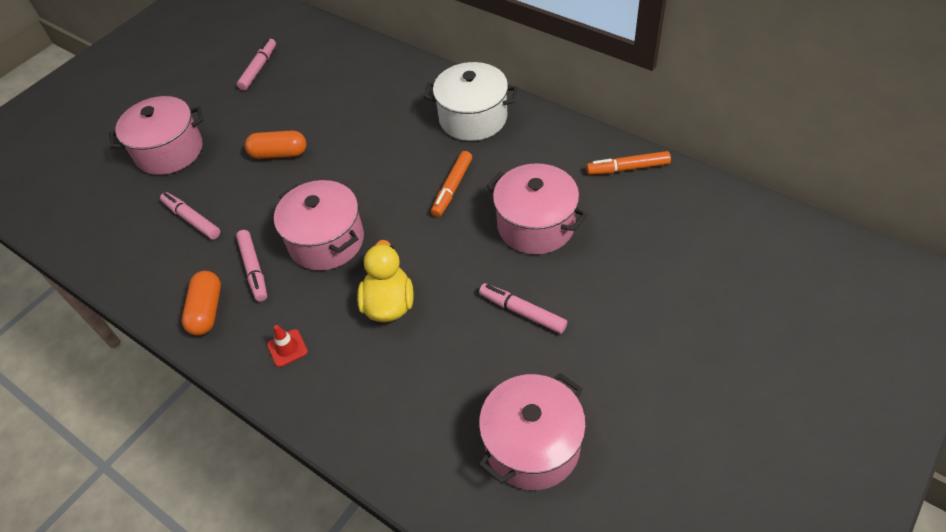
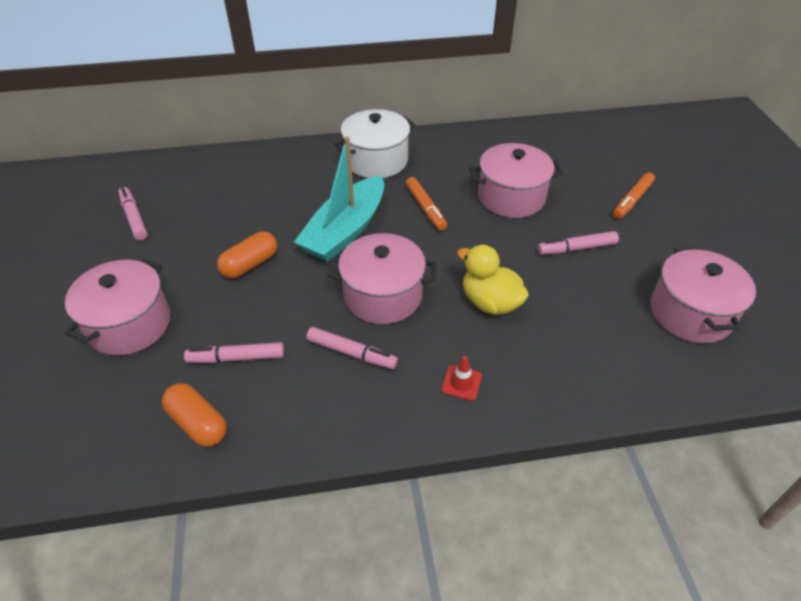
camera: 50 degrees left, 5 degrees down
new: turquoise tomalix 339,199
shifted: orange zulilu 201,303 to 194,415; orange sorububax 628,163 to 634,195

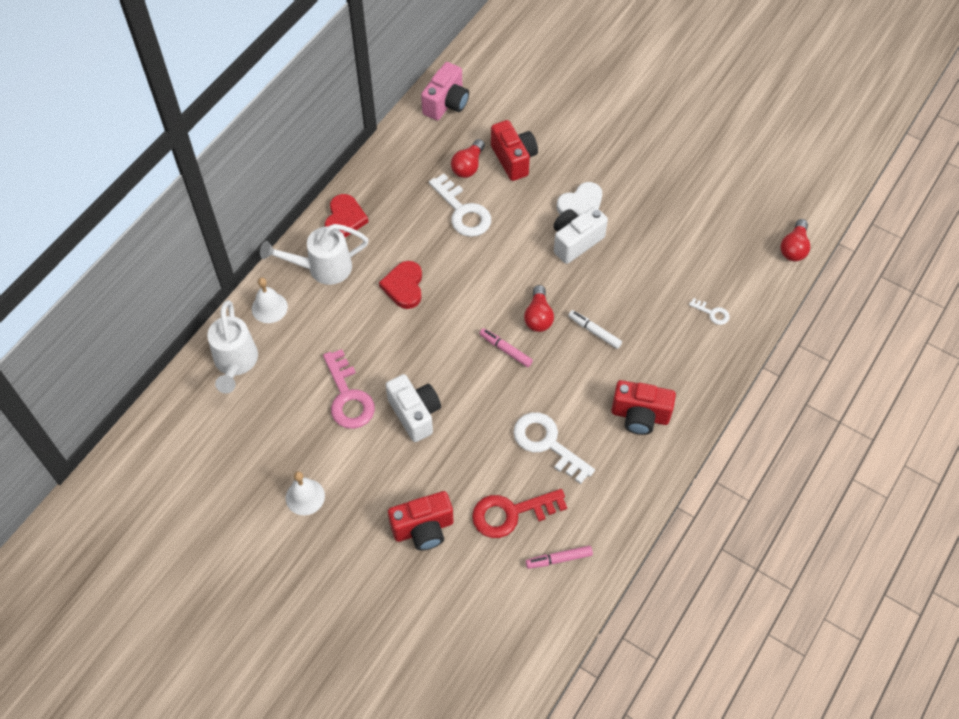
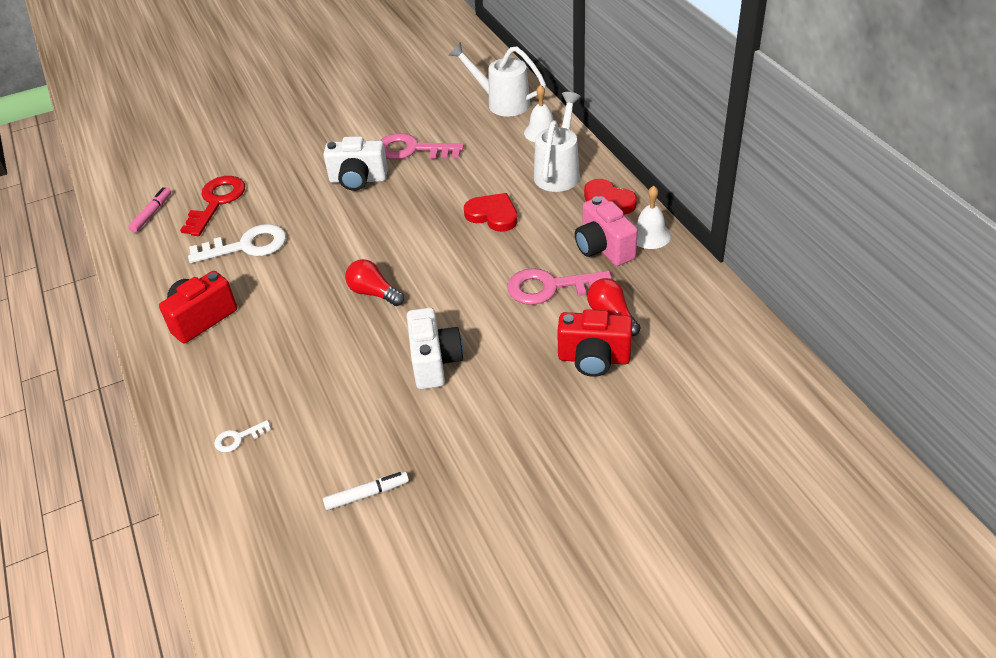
camera: 125 degrees right, 15 degrees down
gone: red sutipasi 420,521; pink sorububax 506,347; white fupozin 579,199; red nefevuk 795,240
shifted: white sorububax 595,329 to 366,490; pink sutipasi 445,91 to 606,231; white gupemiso 305,493 to 653,217
repainted: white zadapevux 460,205 to pink zadapevux 559,286

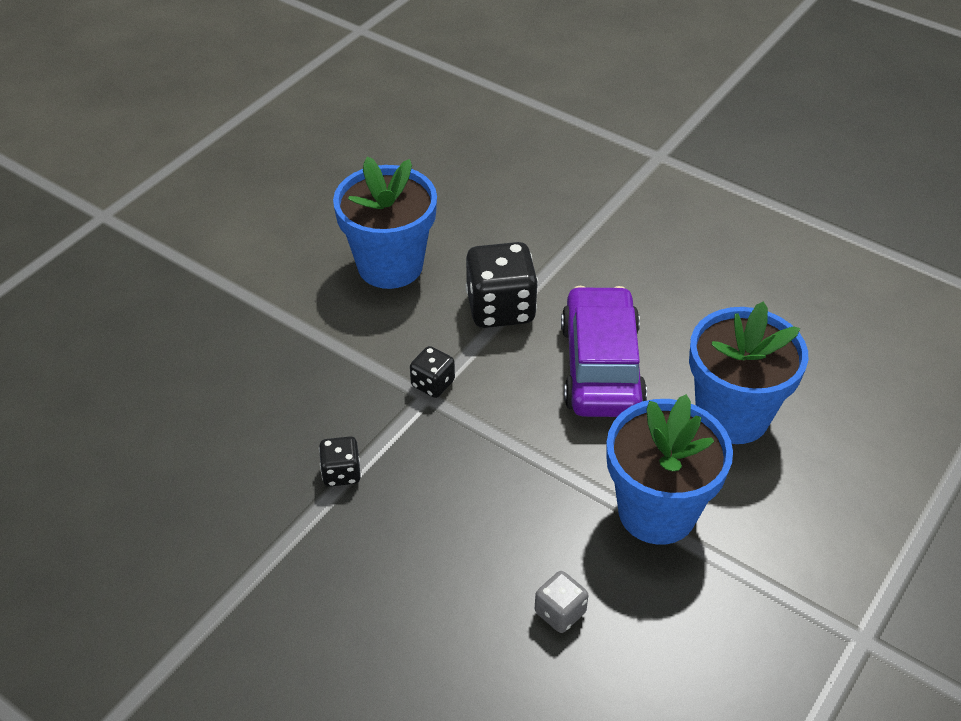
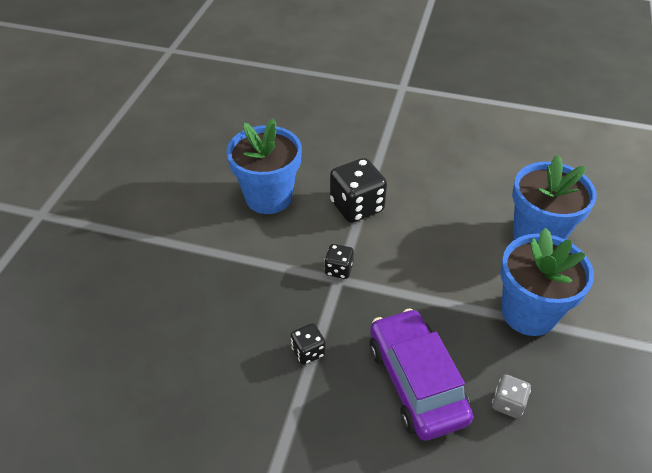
camera: 20 degrees left, 0 degrees up
shifted: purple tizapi 604,351 to 421,374

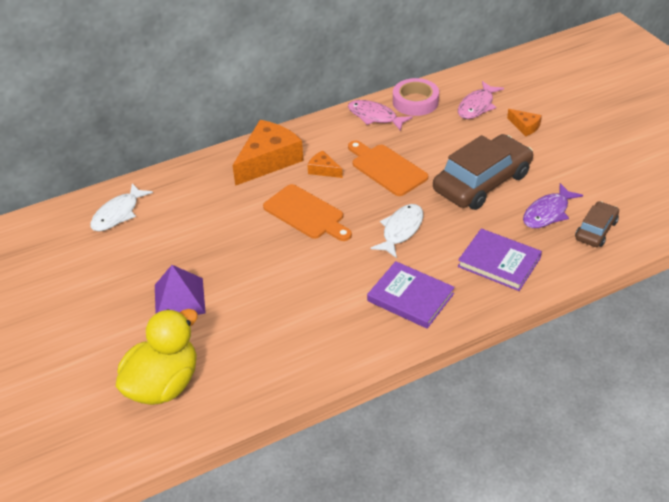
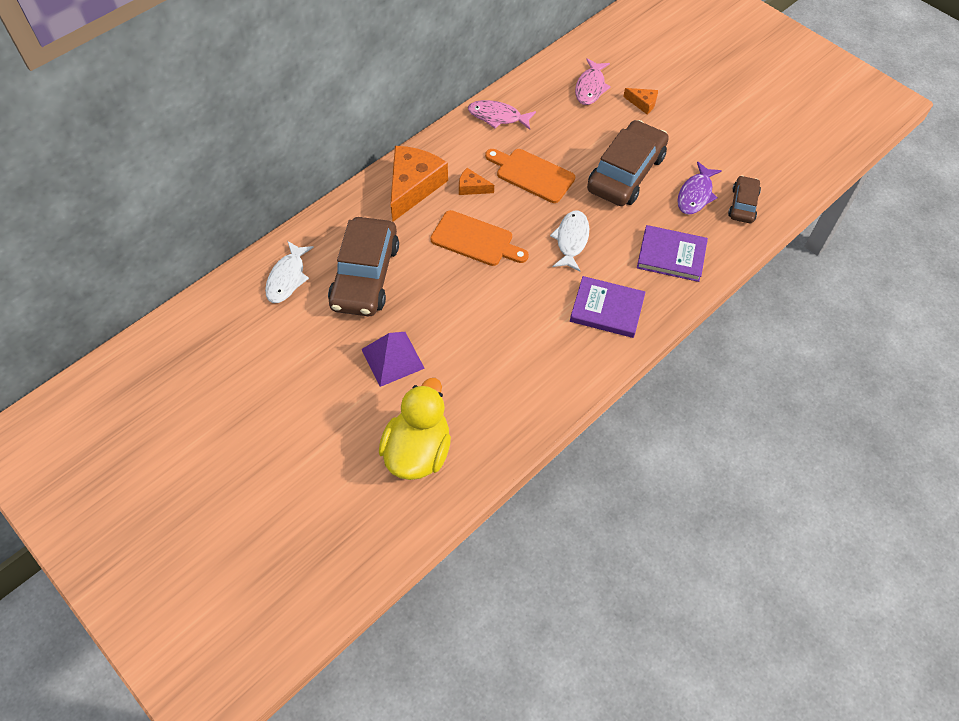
camera: 20 degrees left, 15 degrees up
gone: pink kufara 416,97
new: brown tizapi 363,267

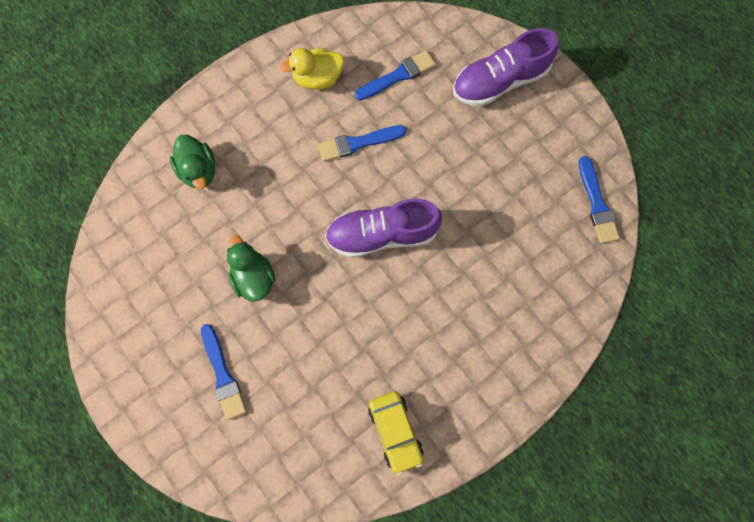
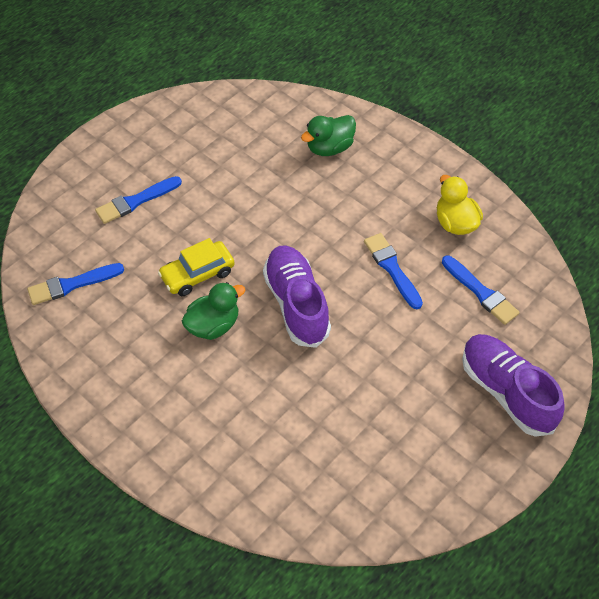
camera: 80 degrees right, 20 degrees down
shifted: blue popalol 599,199 to 75,284; yellow tizapi 396,433 to 196,267; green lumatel 251,268 to 213,311

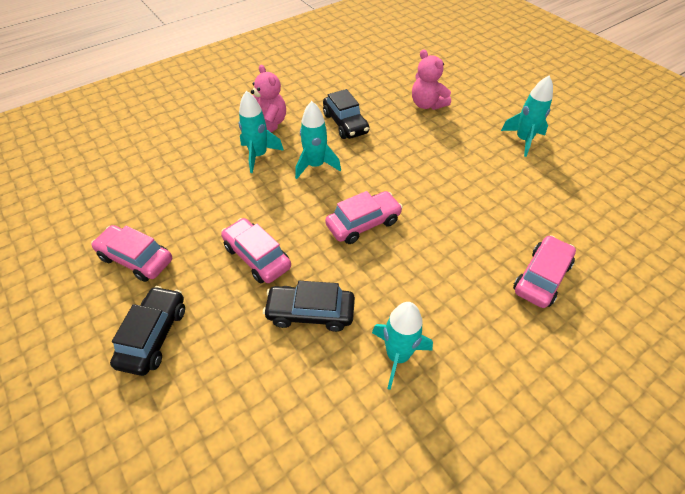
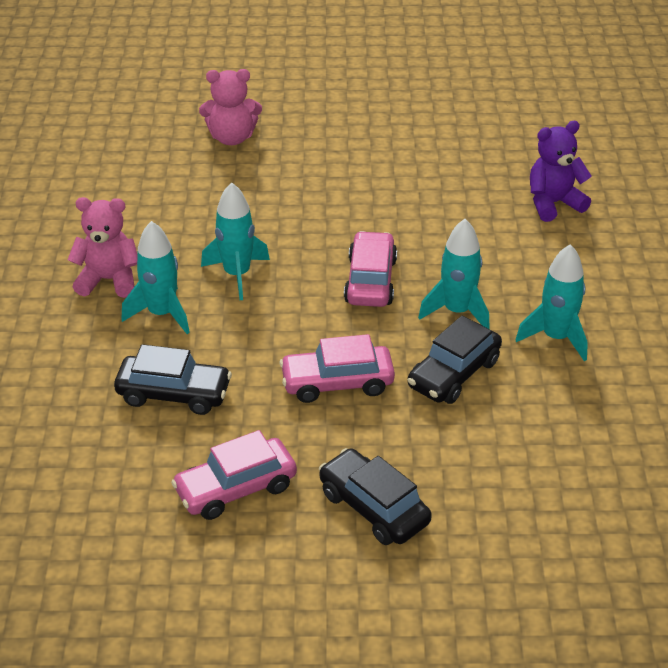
camera: 55 degrees left, 10 degrees down
shifted: black tizapi 346,114 to 173,379; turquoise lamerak 527,116 to 454,274
swapped: pink tizapi 544,271 to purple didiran 561,171

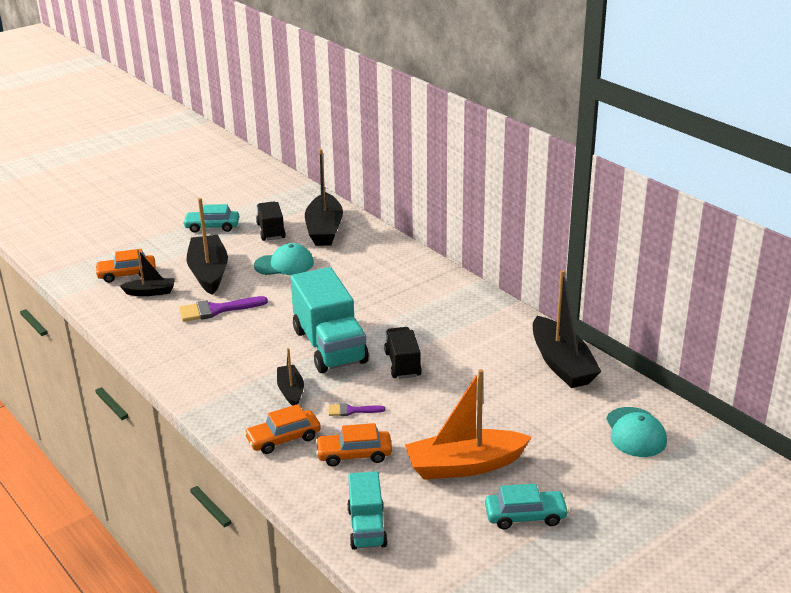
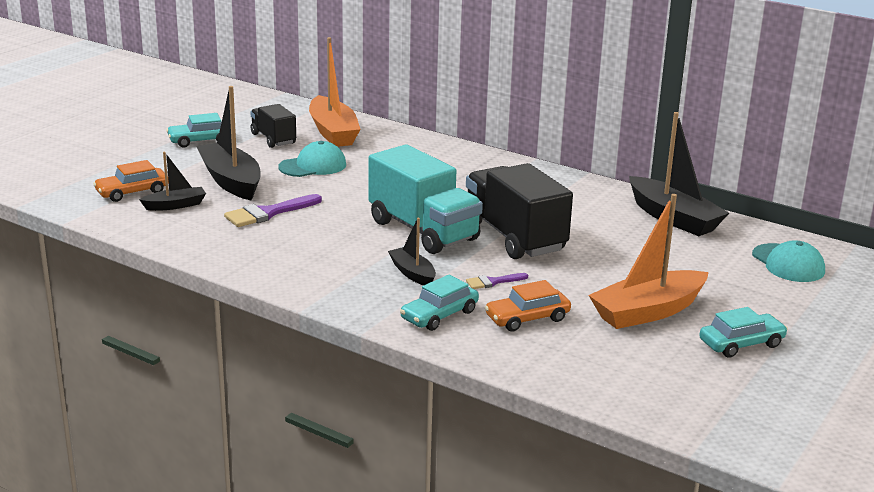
camera: 20 degrees left, 5 degrees down
gone: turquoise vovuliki 367,510
repainted: black tomalix 324,197 to orange tomalix 335,92; orange tizapi 282,429 to turquoise tizapi 439,303
scaled: black vovuliki 403,353 = 519,211 x1.80

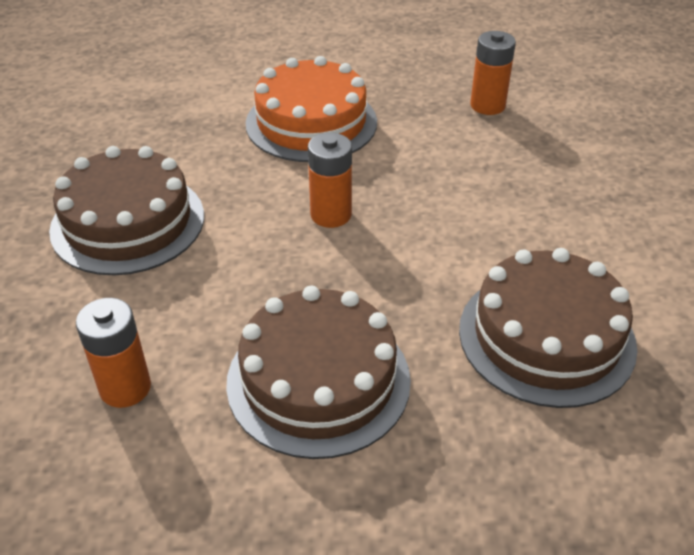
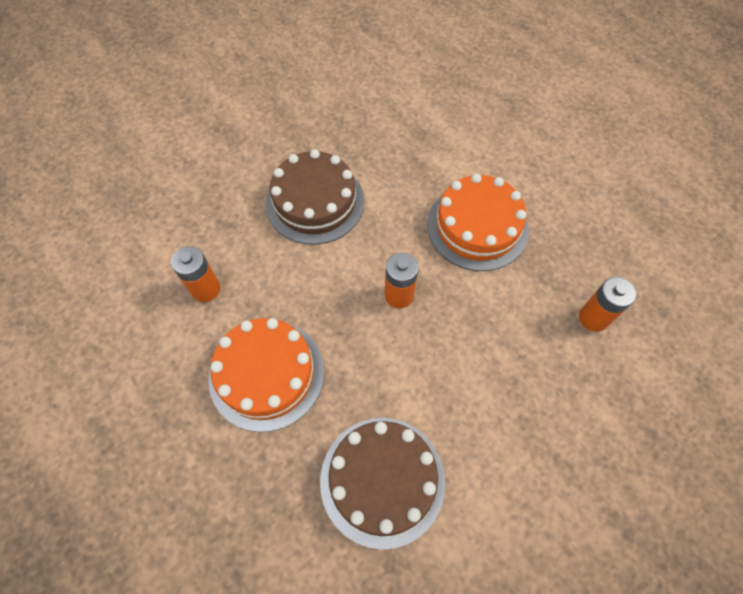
camera: 55 degrees right, 20 degrees up
repainted: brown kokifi 318,372 to orange kokifi 266,375

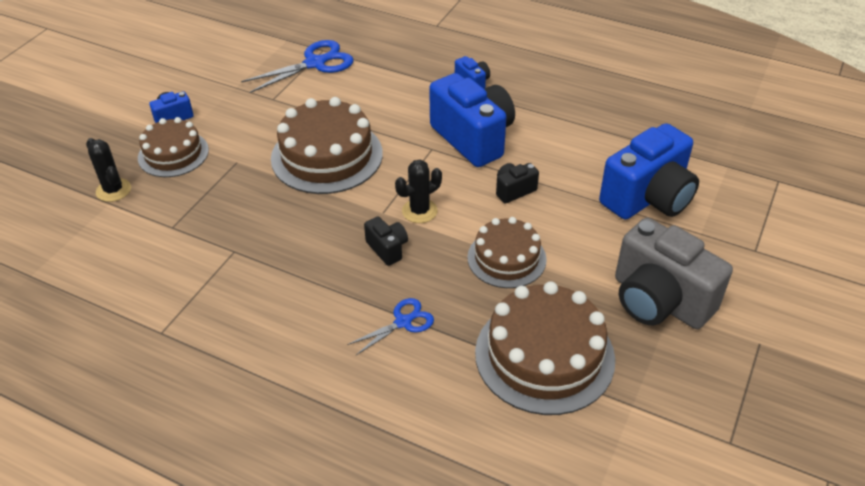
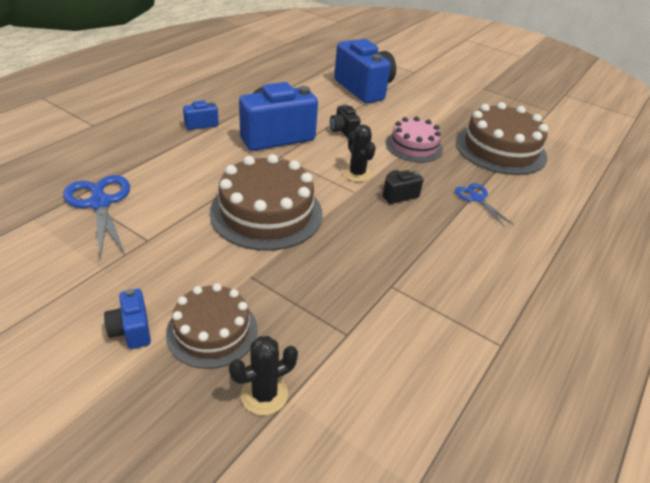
camera: 85 degrees left, 5 degrees down
gone: grey sutipasi 674,273
repainted: brown kokifi 507,252 to pink kokifi 414,139

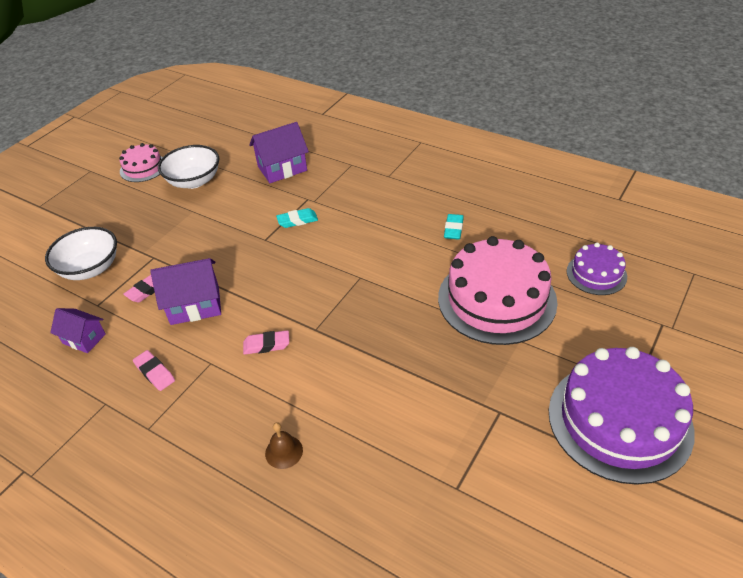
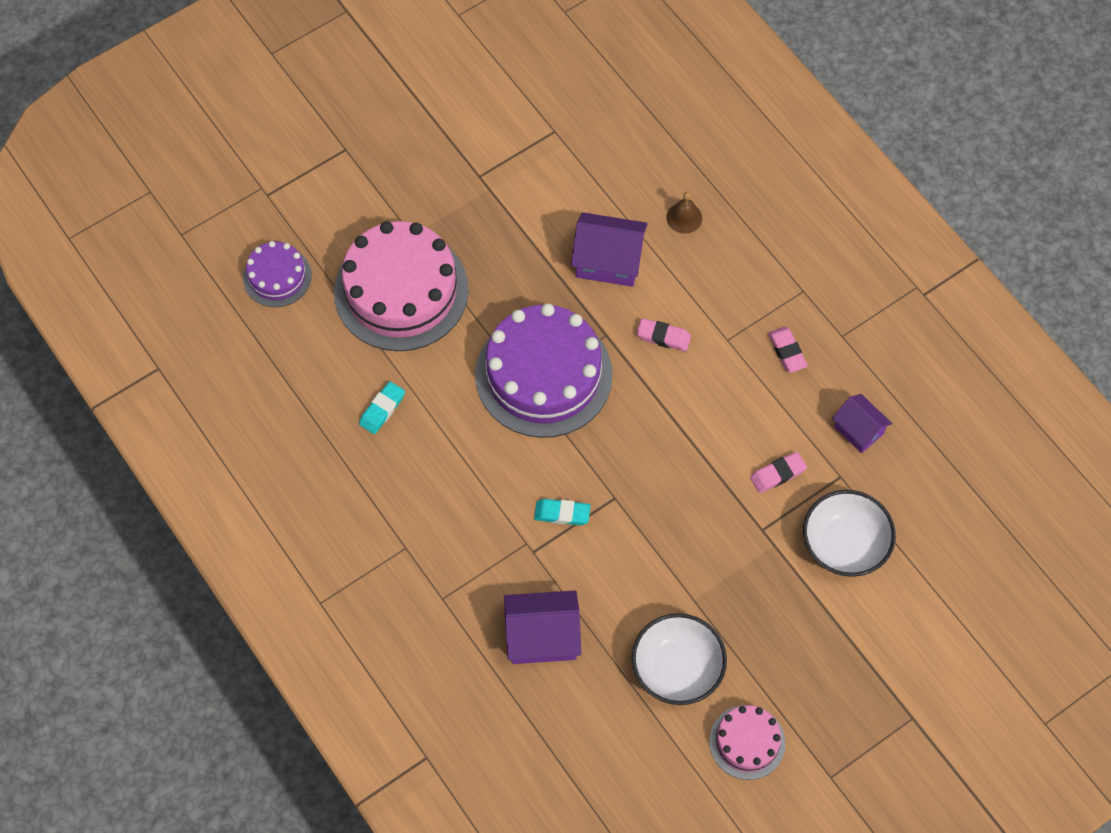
camera: 160 degrees left, 20 degrees up
shifted: purple kokifi 622,416 to 544,371; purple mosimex 185,291 to 609,249

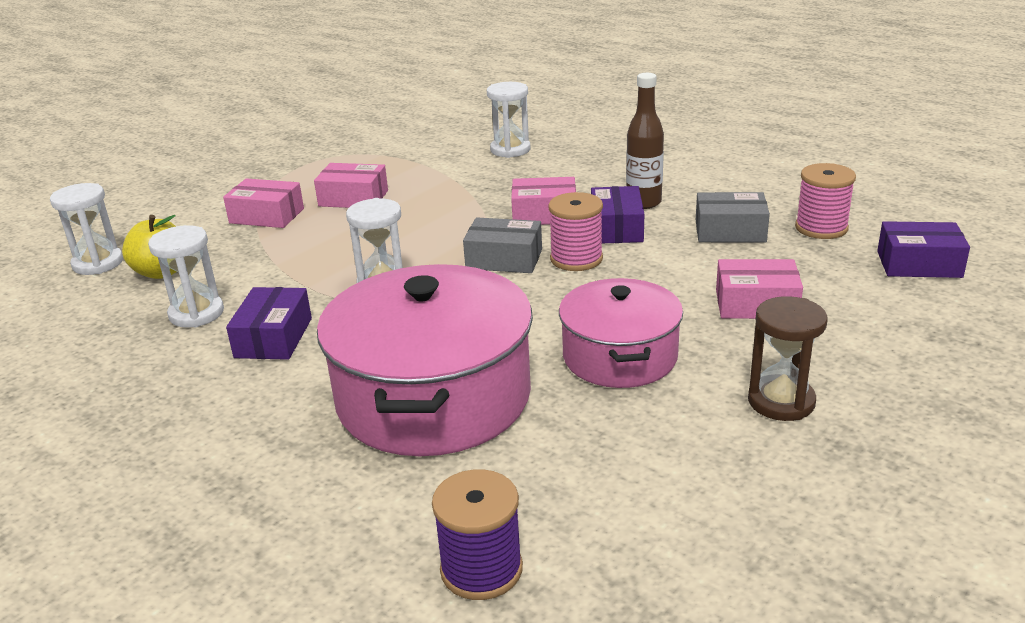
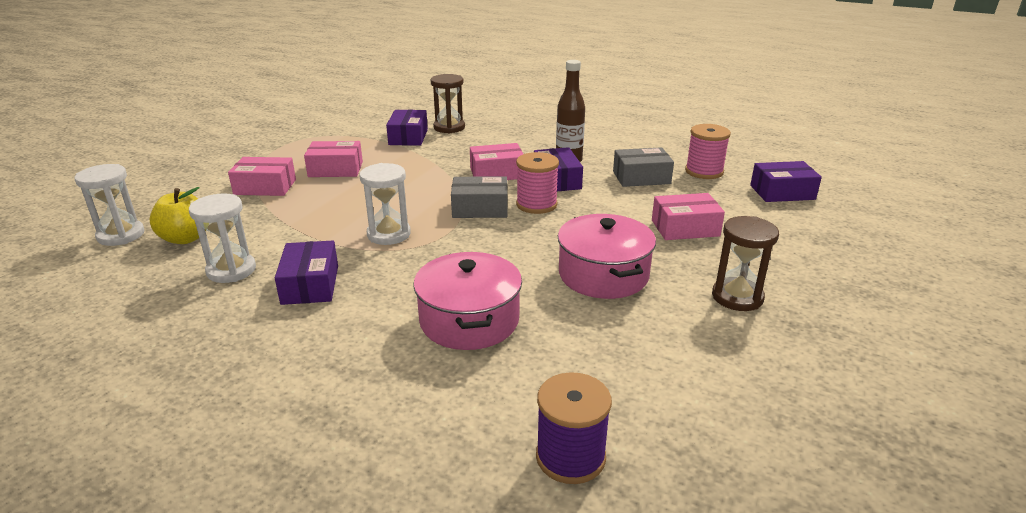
camera: 15 degrees left, 0 degrees up
new: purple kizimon 407,128
repainted: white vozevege 509,120 to brown vozevege 448,103
scaled: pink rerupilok 425,360 = 467,301 x0.62

